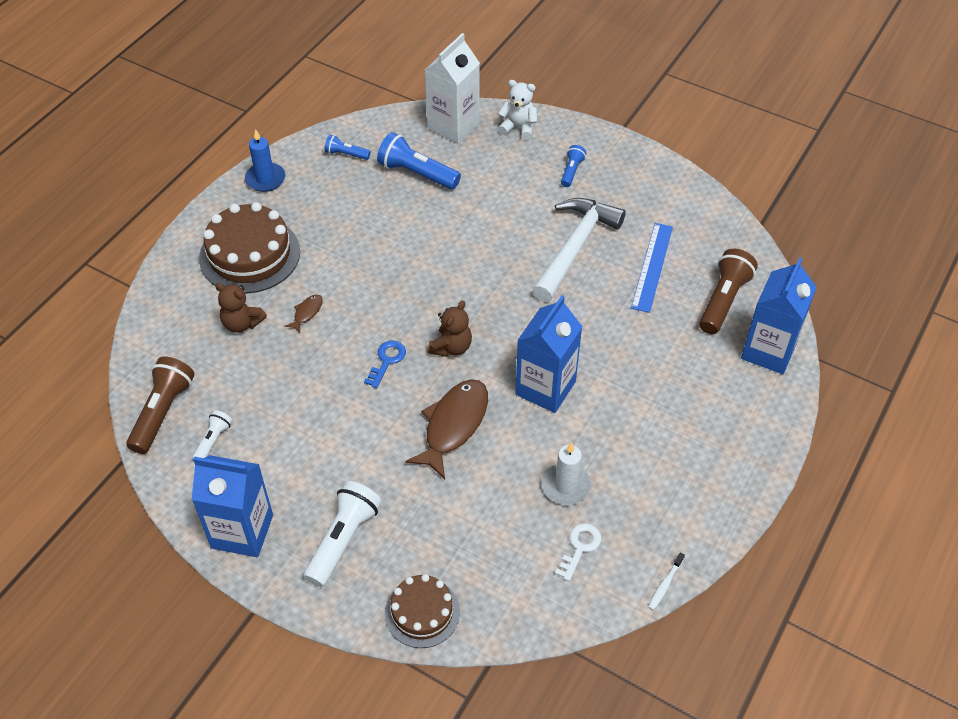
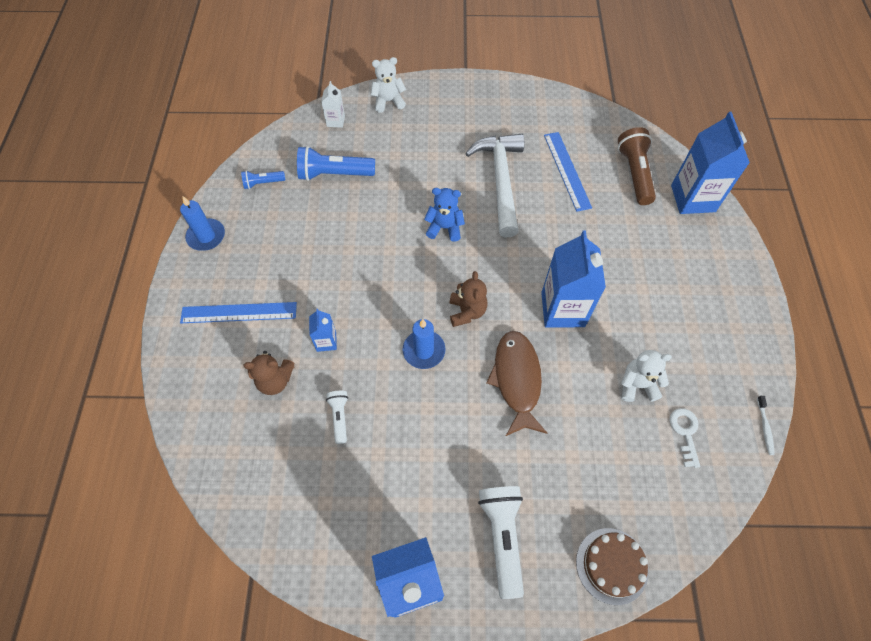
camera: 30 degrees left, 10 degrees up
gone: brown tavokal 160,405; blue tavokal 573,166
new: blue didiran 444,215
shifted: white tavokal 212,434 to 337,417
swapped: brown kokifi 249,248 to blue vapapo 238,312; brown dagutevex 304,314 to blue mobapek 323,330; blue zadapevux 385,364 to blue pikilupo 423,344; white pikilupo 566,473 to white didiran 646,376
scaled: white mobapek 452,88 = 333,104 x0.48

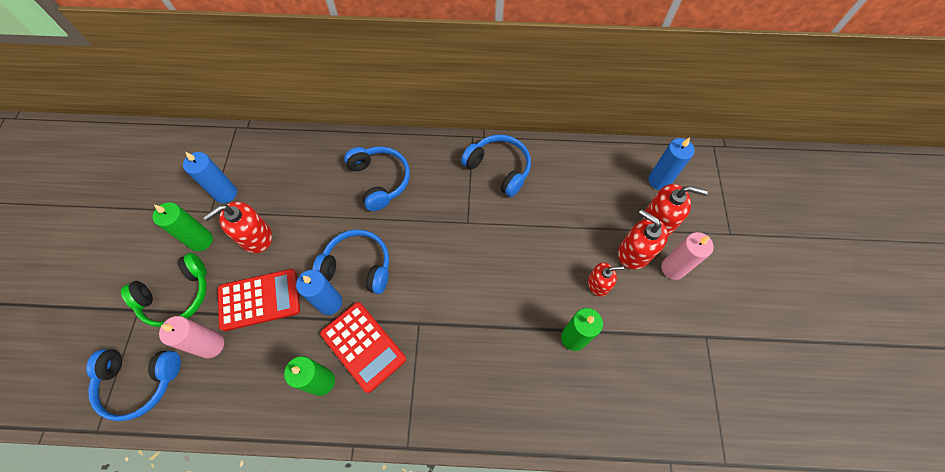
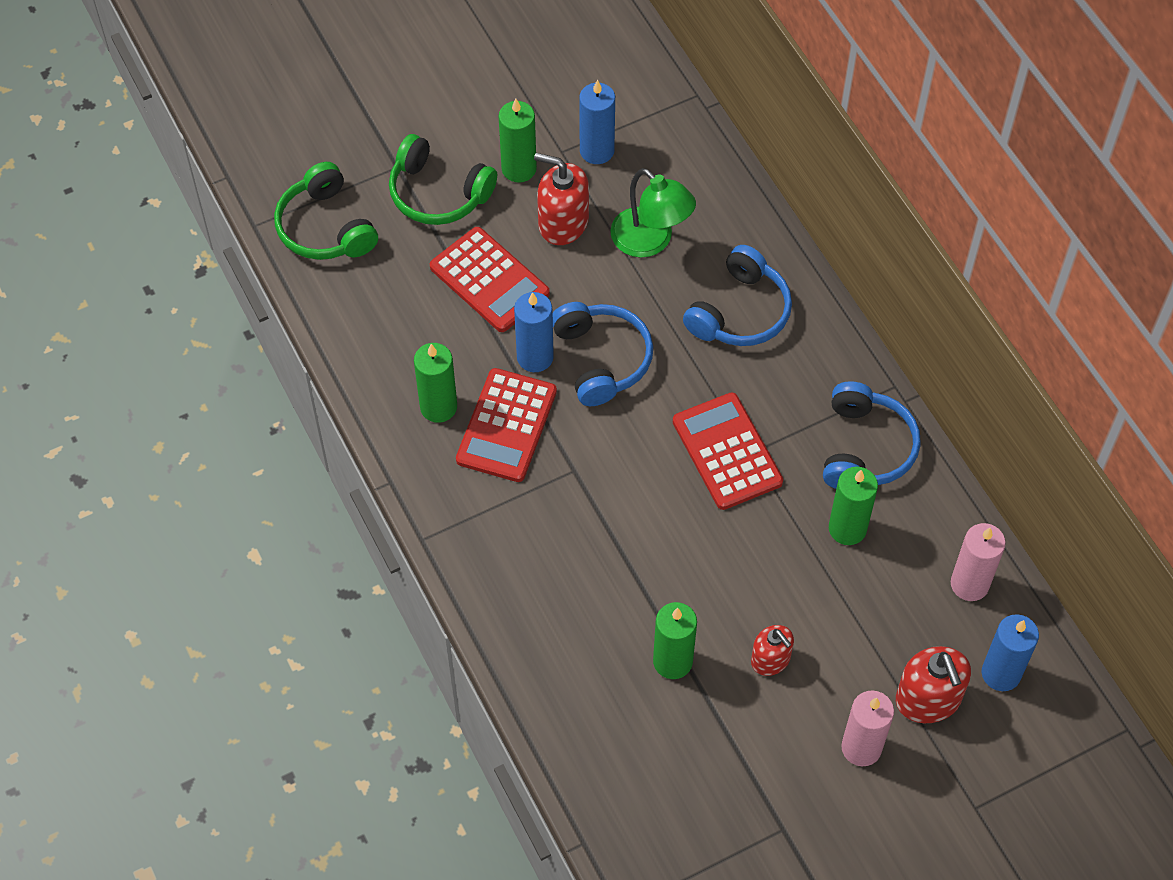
camera: 60 degrees right, 5 degrees down
gone: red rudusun 643,239
new: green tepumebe 653,212; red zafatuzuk 728,451; green pikilupo 853,506
shifted: pink pikilupo 191,337 to 978,562
repainted: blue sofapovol 133,385 to green sofapovol 326,211

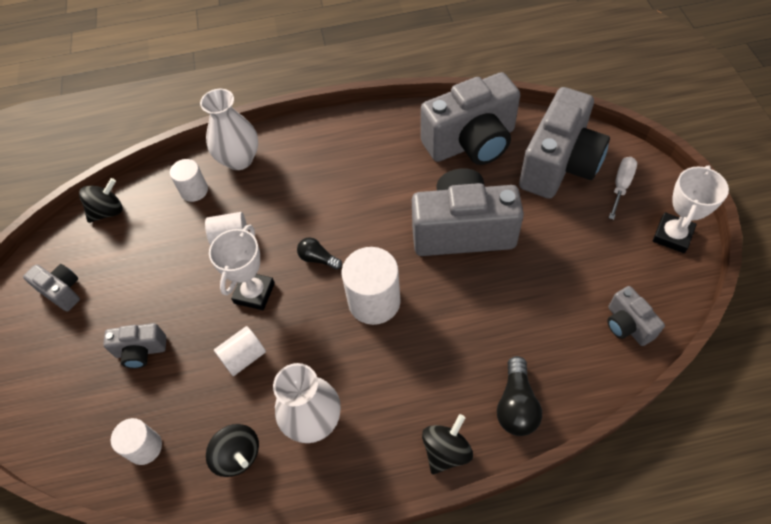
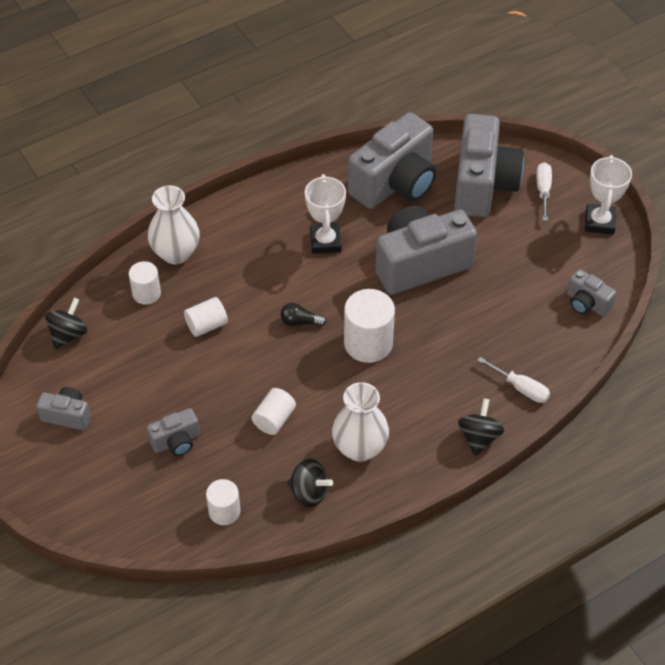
camera: 25 degrees left, 5 degrees down
shifted: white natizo 242,267 to 325,214
swapped: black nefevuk 519,396 to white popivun 513,380

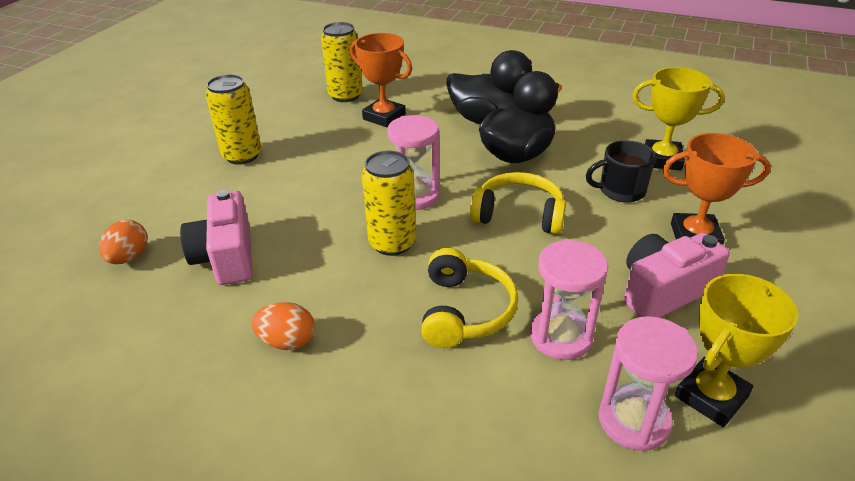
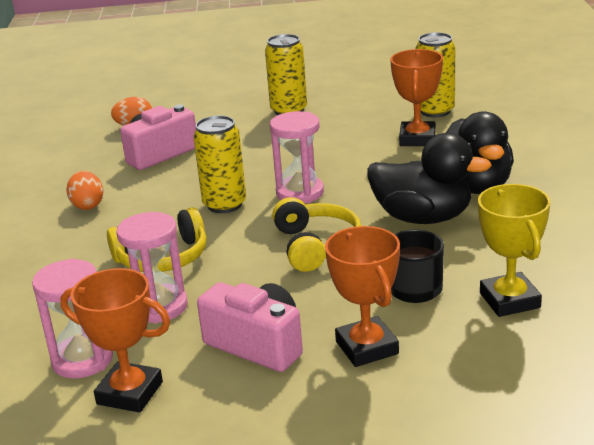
camera: 65 degrees right, 10 degrees down
repainted: yellow natizo 736,350 to orange natizo 115,340

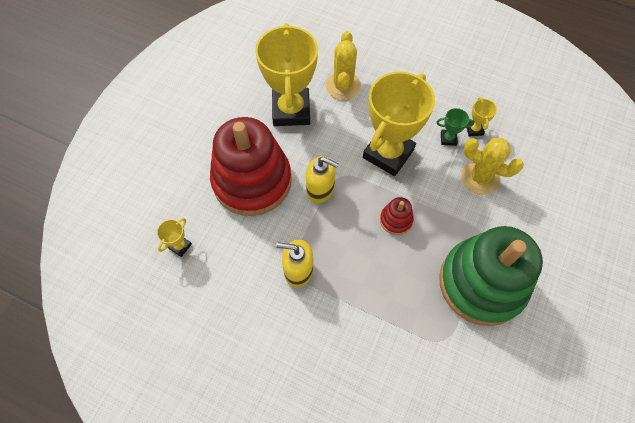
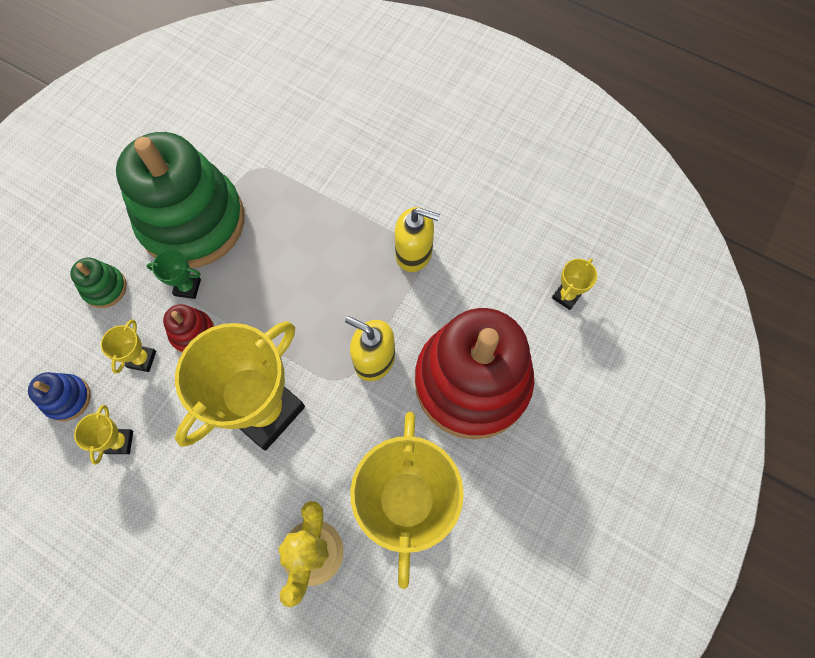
camera: 175 degrees left, 5 degrees up
new: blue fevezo 59,396; green fevezo 98,283
shifted: green natizo 455,127 to 173,274; red fevezo 397,216 to 188,328
swapped: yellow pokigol 492,166 to yellow natizo 128,346

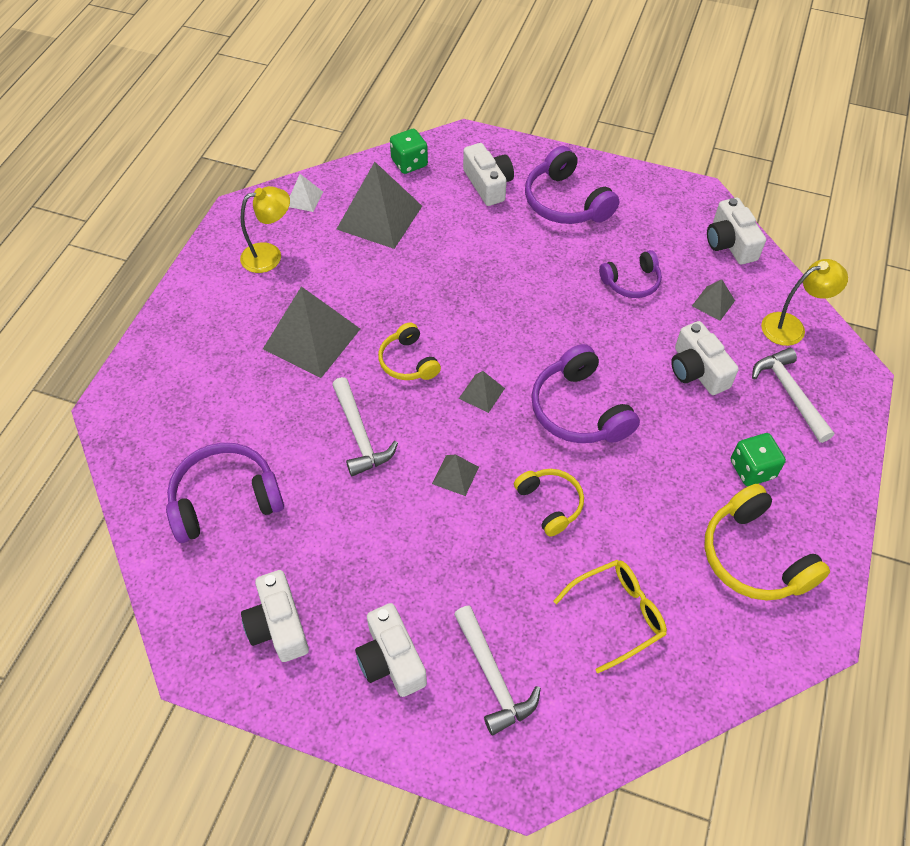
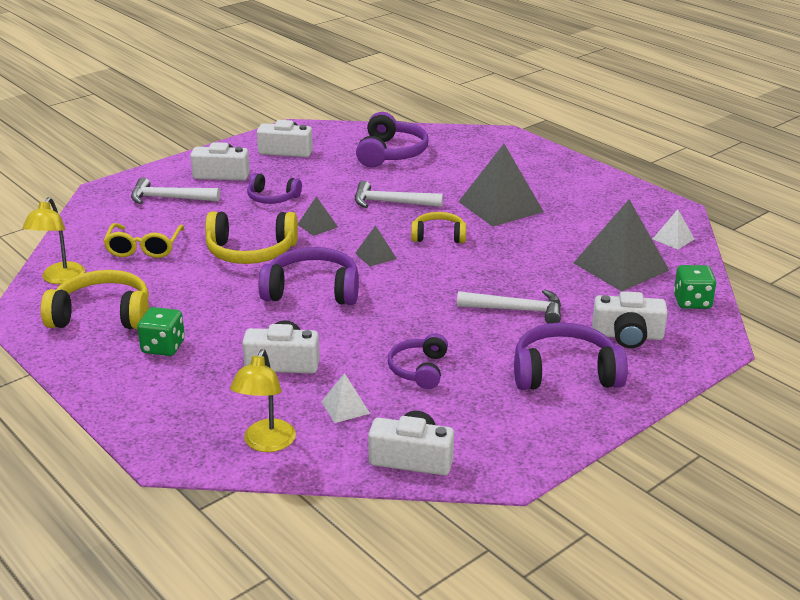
camera: 120 degrees right, 25 degrees down
new: purple sofapovol 274,188
shifted: yellow tepumebe 265,229 to 54,240; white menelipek 793,395 to 509,306
repainted: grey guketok 713,300 to white guketok 345,398
scaled: yellow sofapovol 549,503 = 251,237 x1.62

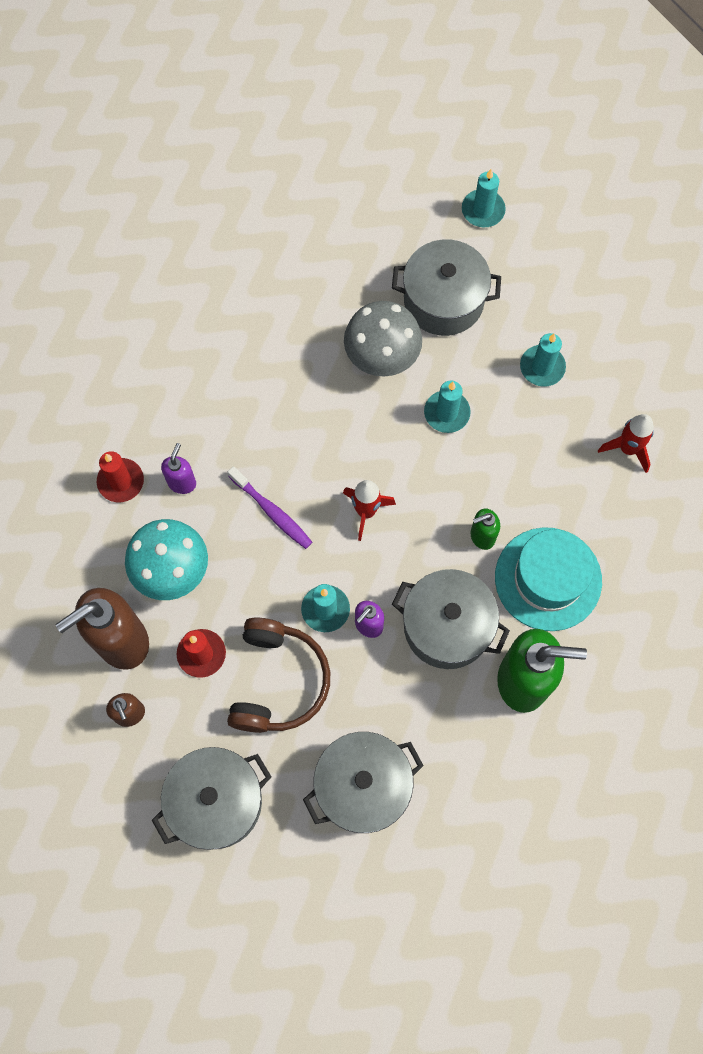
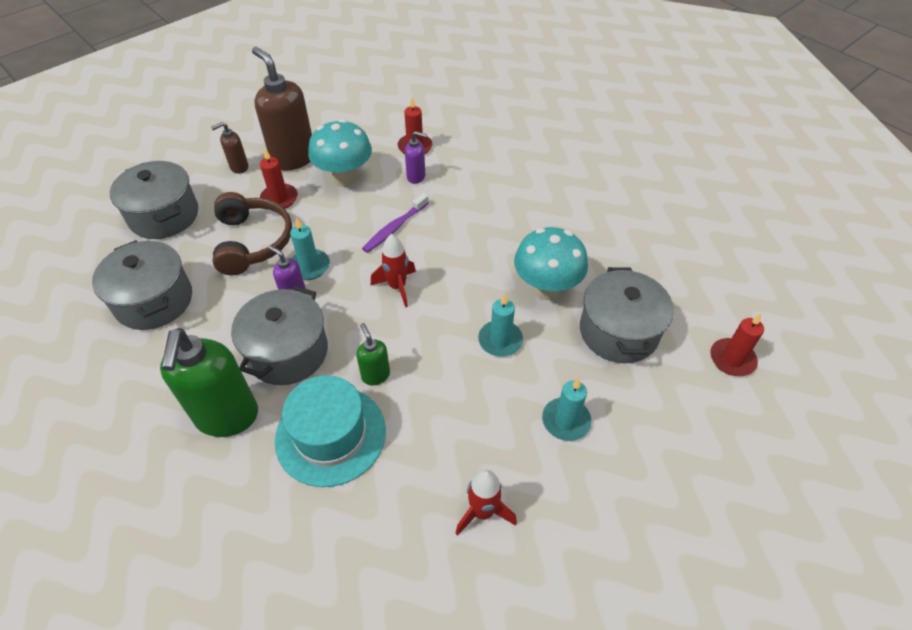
camera: 85 degrees right, 20 degrees down
repainted: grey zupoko 383,339 to turquoise zupoko 551,263; turquoise pikilupo 484,198 to red pikilupo 737,344
rotated: brown sofapovol 278,675 = 252,233 105 degrees counterclockwise

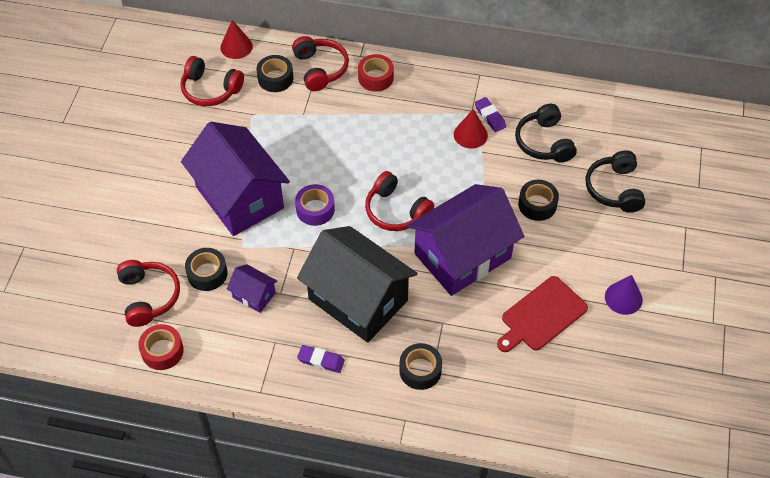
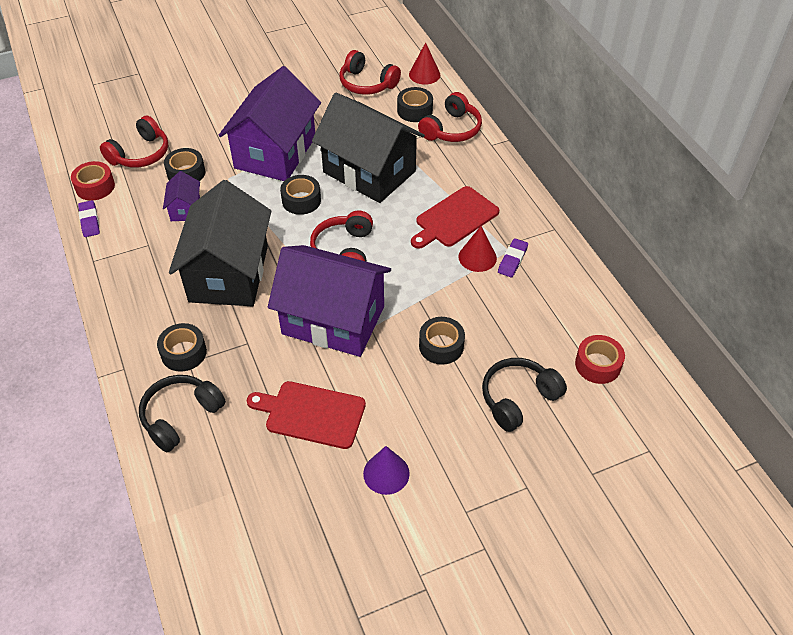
camera: 55 degrees right, 5 degrees down
new: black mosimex 368,148; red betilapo 455,217
shifted: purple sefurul 321,359 to 89,218; black sofapovol 546,133 to 182,413; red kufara 376,73 to 600,359
repainted: purple kufara 315,205 to black kufara 300,195
rotated: red sofapovol 212,81 = 370,72 45 degrees counterclockwise

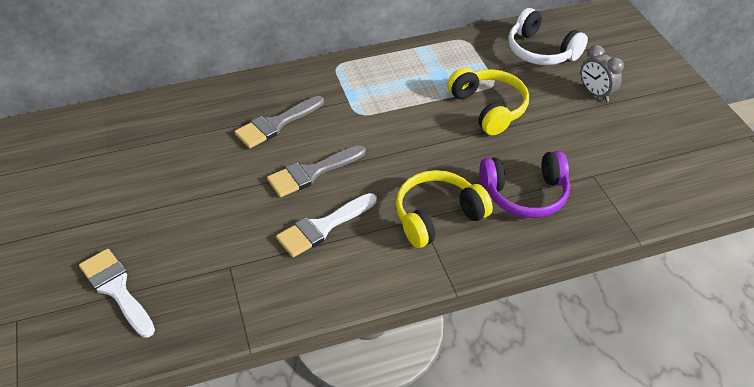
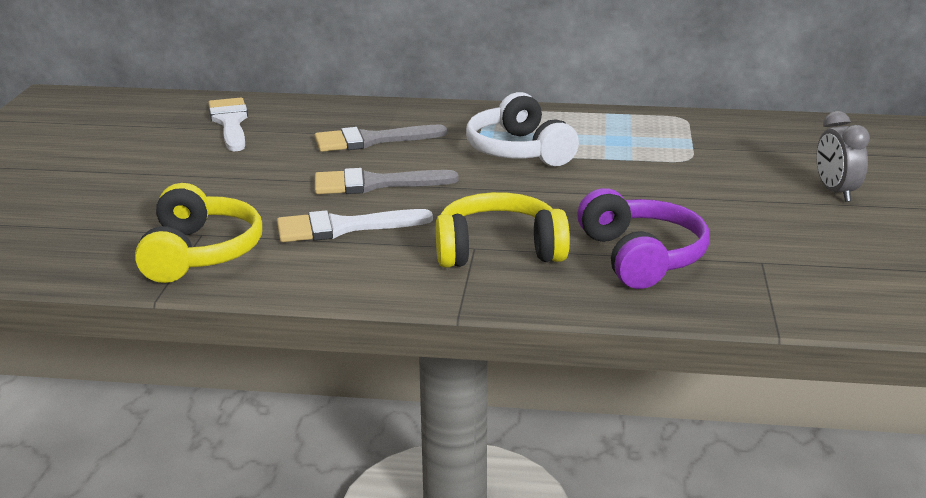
camera: 25 degrees right, 20 degrees down
shifted: yellow sofapovol 488,101 to 198,233; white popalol 117,293 to 228,125; white sofapovol 548,36 to 522,129
rotated: purple sofapovol 524,184 = 643,238 120 degrees counterclockwise

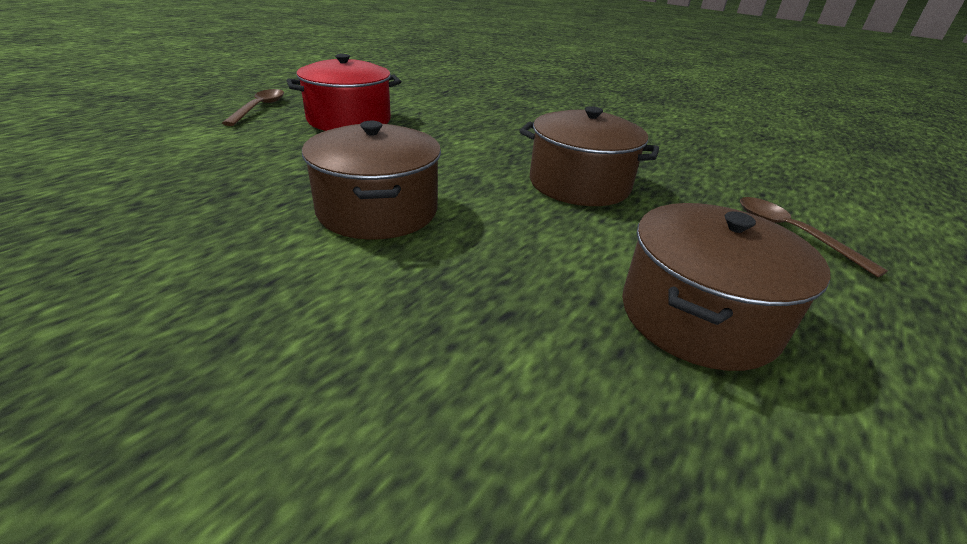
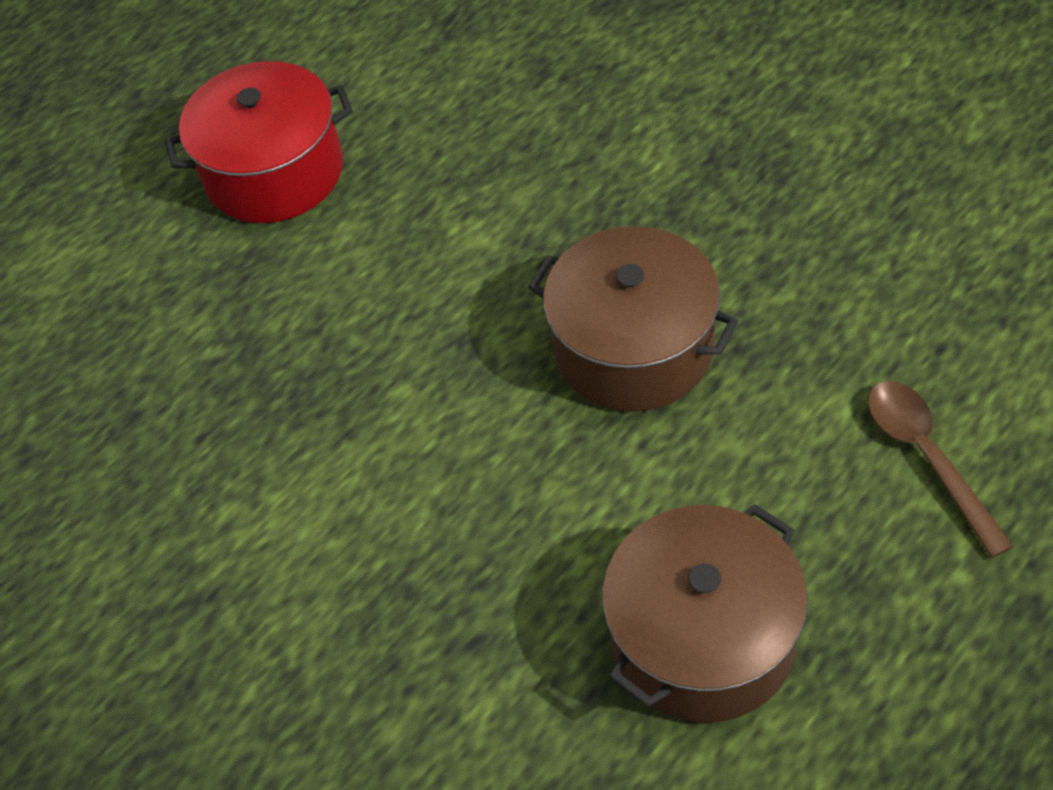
camera: 15 degrees right, 20 degrees up
gone: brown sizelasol 253,107; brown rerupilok 371,180

